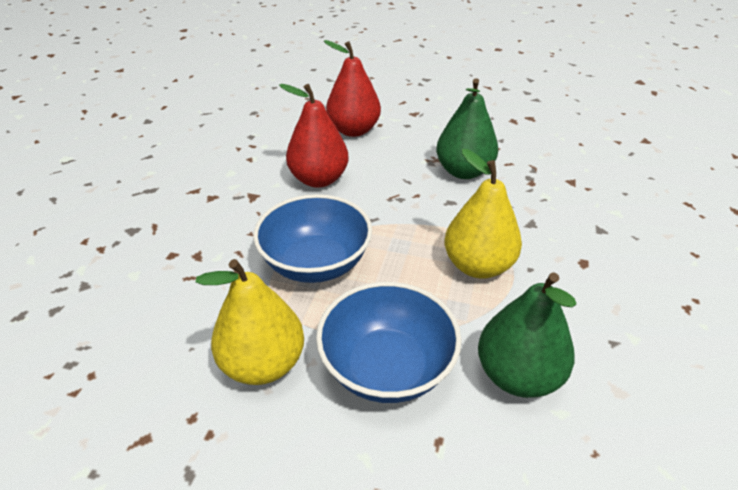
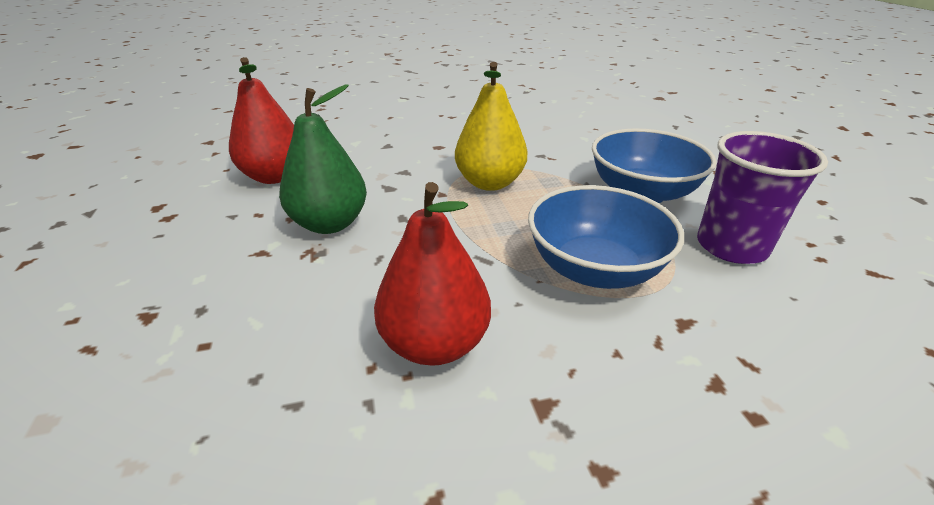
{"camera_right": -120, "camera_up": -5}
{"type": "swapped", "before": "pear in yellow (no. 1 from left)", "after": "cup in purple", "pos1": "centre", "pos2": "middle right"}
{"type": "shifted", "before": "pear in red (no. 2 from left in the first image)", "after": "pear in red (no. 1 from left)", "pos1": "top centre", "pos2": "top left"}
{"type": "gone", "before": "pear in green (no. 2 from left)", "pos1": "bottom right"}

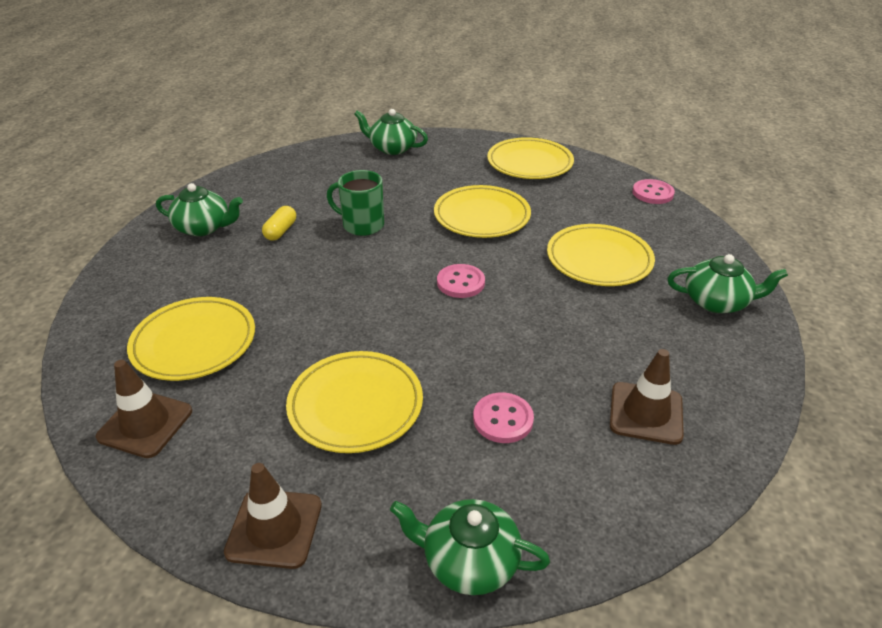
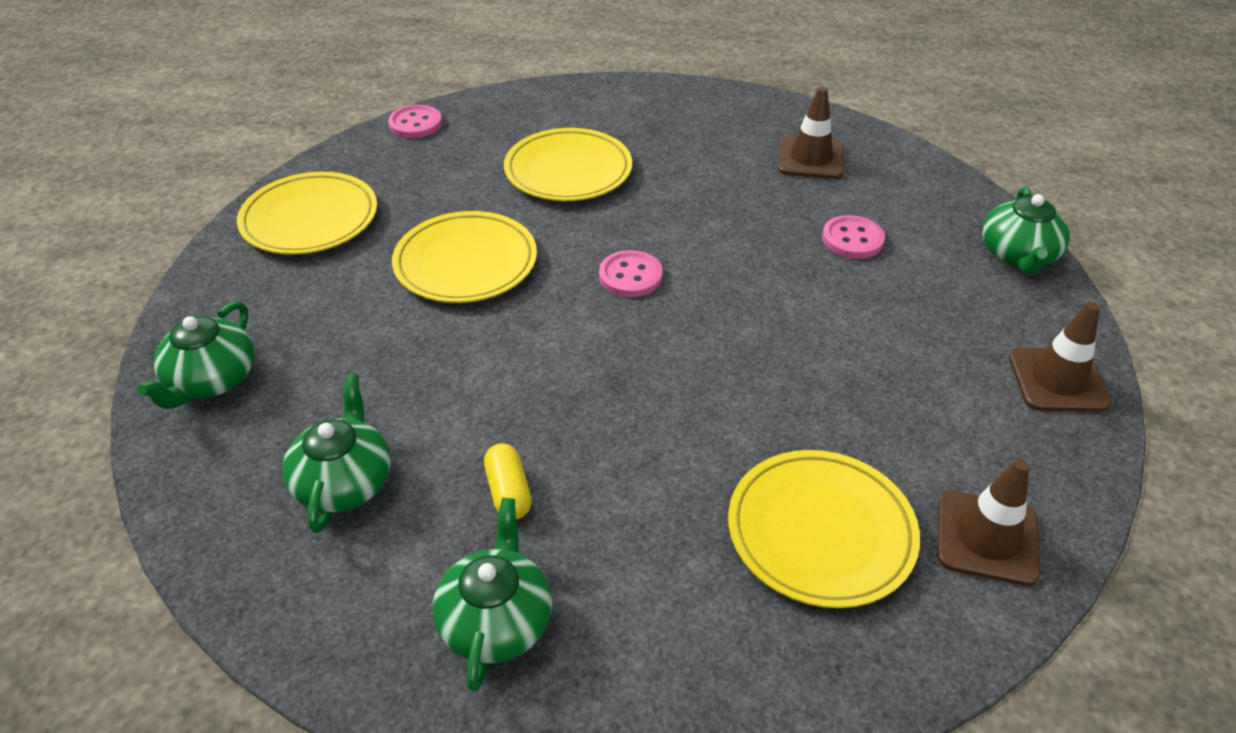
{"camera_right": -95, "camera_up": 5}
{"type": "rotated", "before": "capsule in yellow", "pos1": "middle left", "pos2": "centre", "turn": 60}
{"type": "gone", "before": "plate in yellow (no. 2 from left)", "pos1": "centre"}
{"type": "gone", "before": "mug in green", "pos1": "top centre"}
{"type": "shifted", "before": "teapot in green (no. 4 from left in the first image)", "after": "teapot in green (no. 2 from left)", "pos1": "middle right", "pos2": "middle left"}

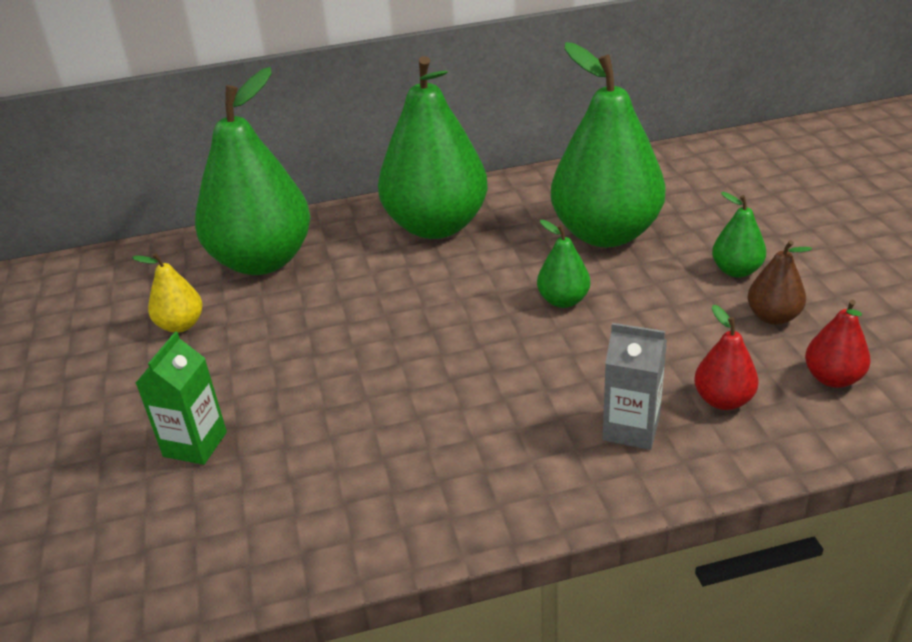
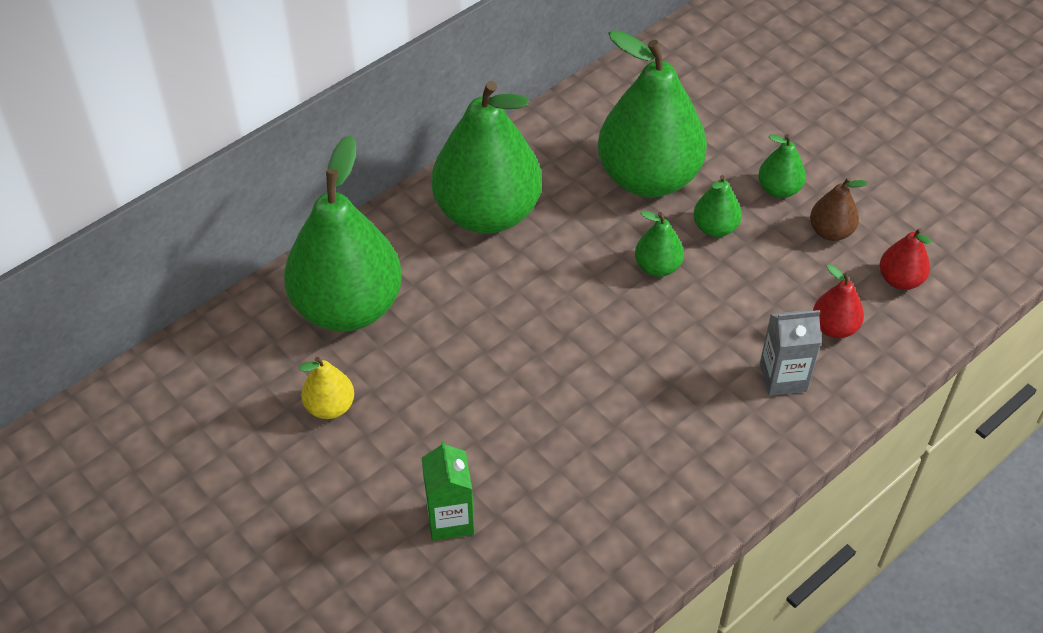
{"camera_right": -30, "camera_up": 15}
{"type": "new", "after": "pear in green (no. 5 from left)", "pos2": "top right"}

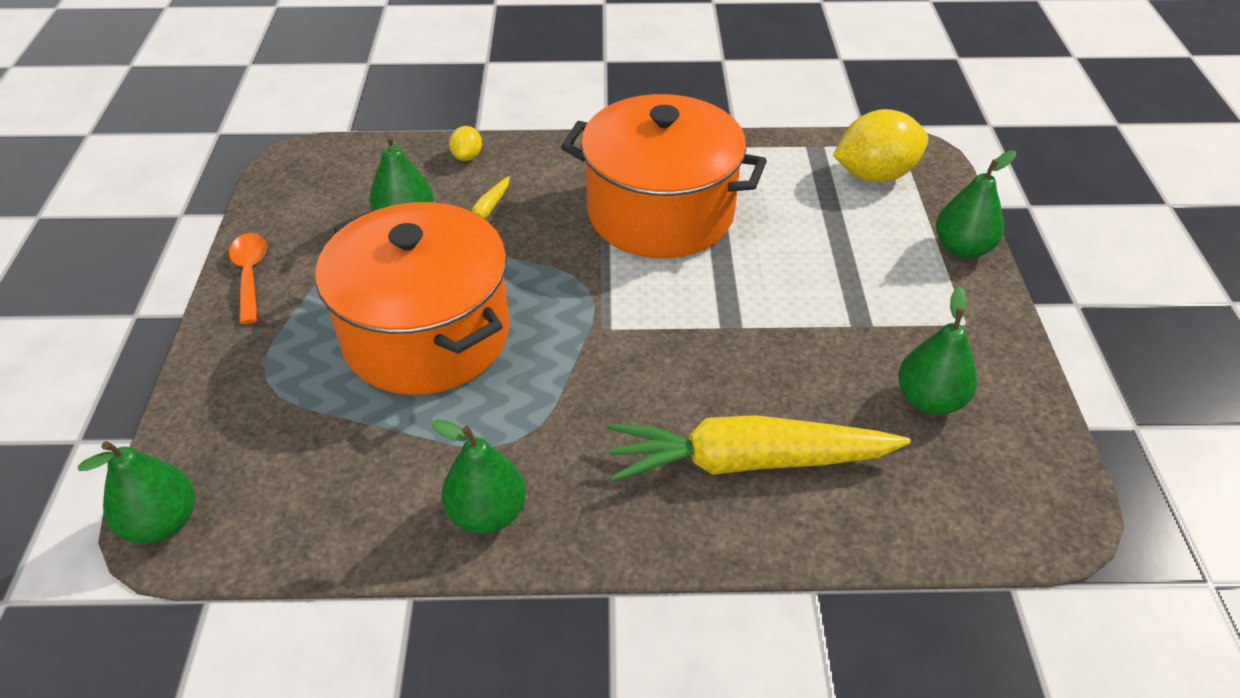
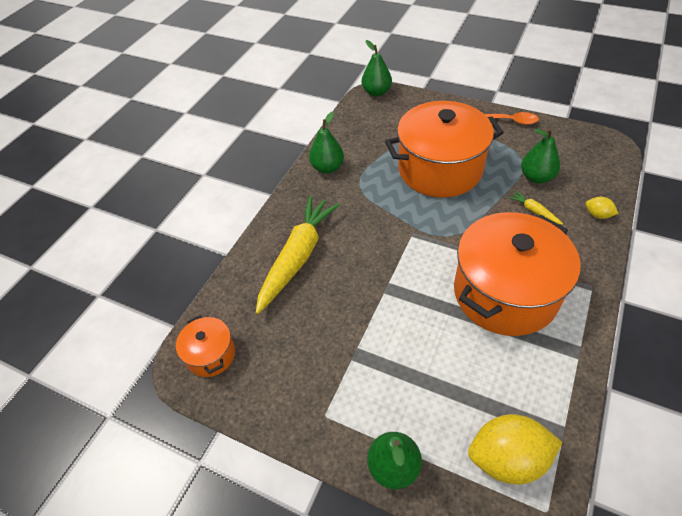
{"camera_right": 120, "camera_up": 5}
{"type": "rotated", "before": "lemon in yellow (no. 2 from left in the first image)", "pos1": "top right", "pos2": "bottom right", "turn": 75}
{"type": "gone", "before": "pear in green (no. 4 from left)", "pos1": "middle right"}
{"type": "new", "after": "pot in orange (no. 1 from left)", "pos2": "bottom left"}

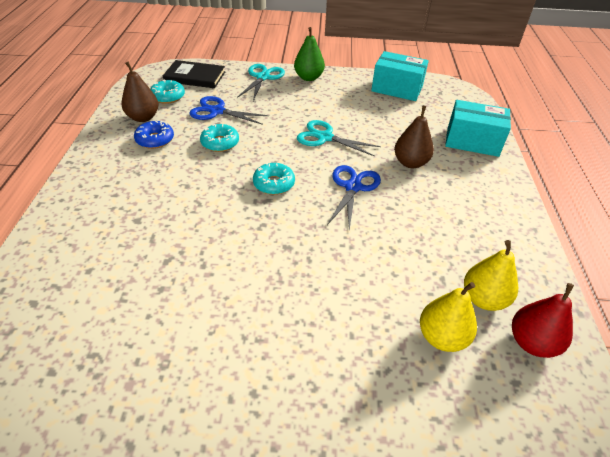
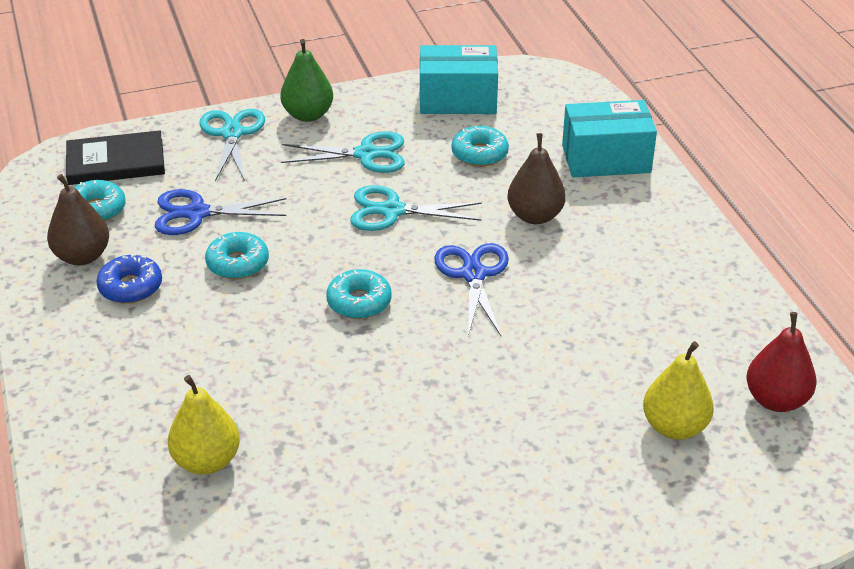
{"camera_right": -20, "camera_up": -5}
{"type": "shifted", "before": "pear in yellow (no. 2 from left in the first image)", "after": "pear in yellow (no. 1 from left)", "pos1": "middle right", "pos2": "bottom left"}
{"type": "new", "after": "scissors in turquoise (no. 2 from left)", "pos2": "top centre"}
{"type": "new", "after": "donut in turquoise (no. 4 from left)", "pos2": "top centre"}

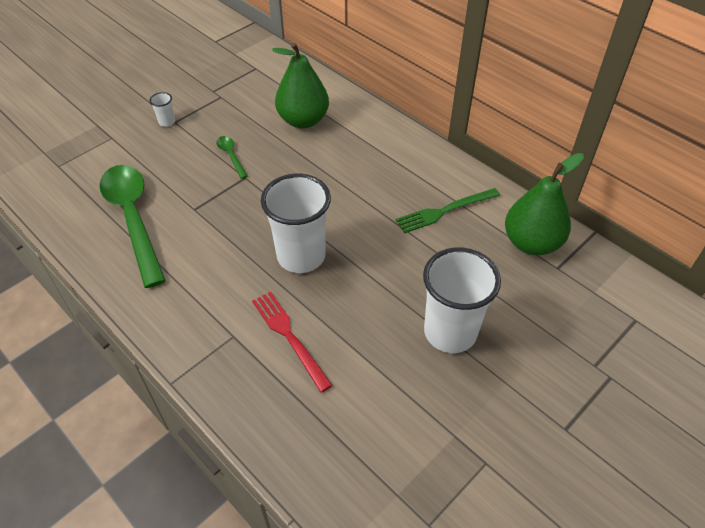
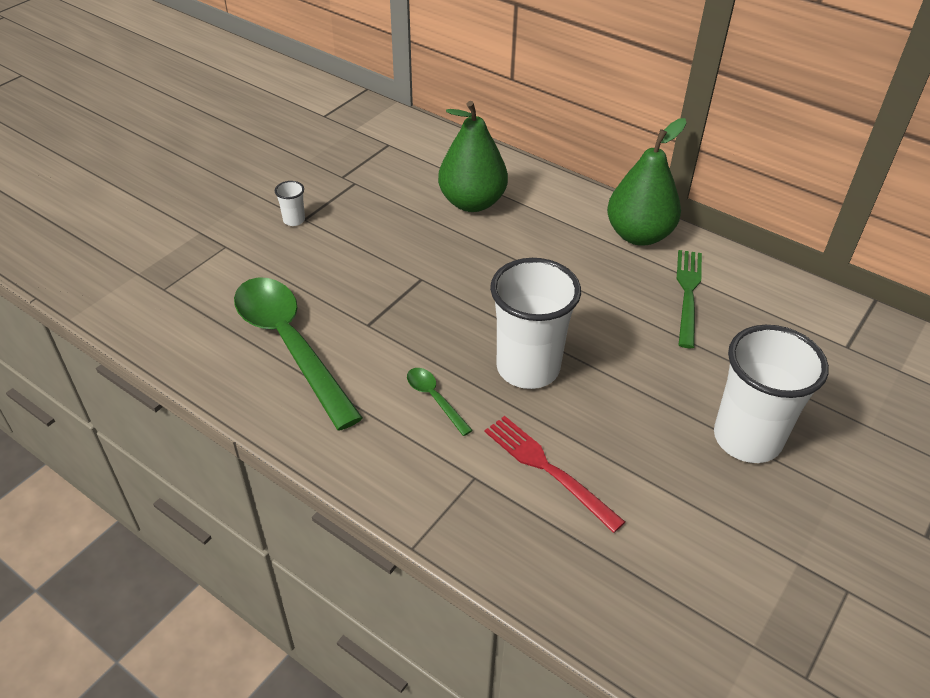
{"camera_right": -10, "camera_up": -5}
{"type": "shifted", "before": "spoon in green (no. 2 from left)", "pos1": "top left", "pos2": "centre"}
{"type": "rotated", "before": "fork in green", "pos1": "centre", "pos2": "middle right", "turn": 135}
{"type": "shifted", "before": "pear in green (no. 2 from left)", "pos1": "middle right", "pos2": "top right"}

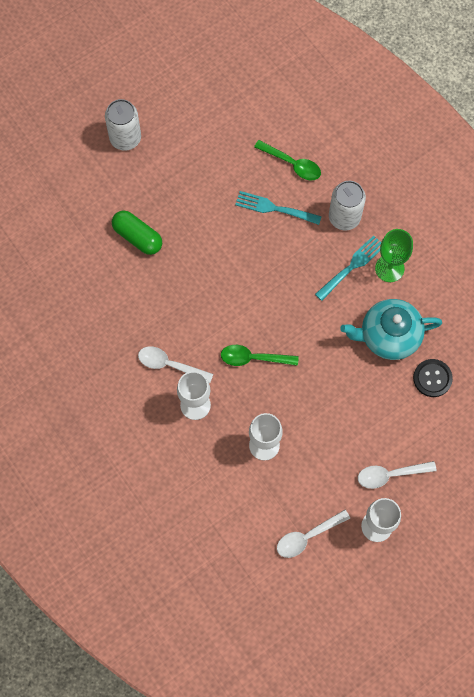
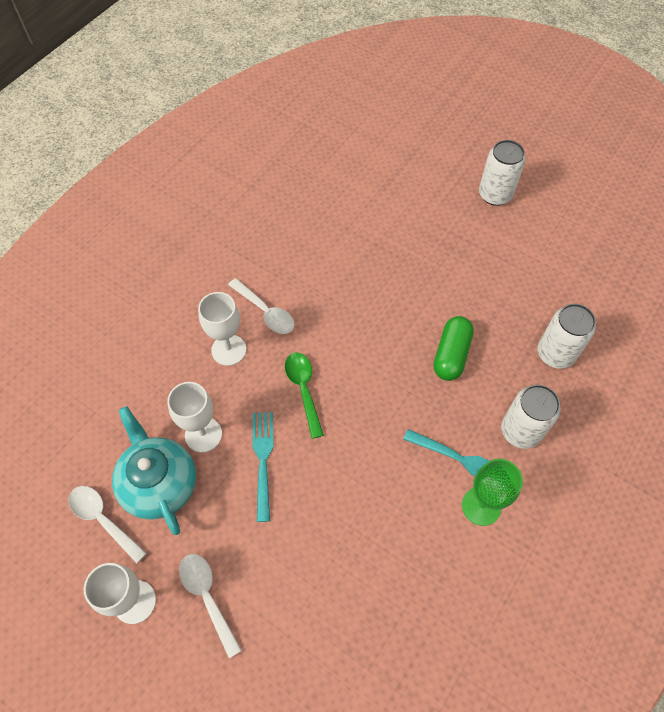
{"camera_right": 70, "camera_up": -10}
{"type": "shifted", "before": "capsule in green", "pos1": "top left", "pos2": "middle right"}
{"type": "rotated", "before": "spoon in white (no. 1 from left in the first image)", "pos1": "centre", "pos2": "centre", "turn": 135}
{"type": "shifted", "before": "fork in turquoise (no. 1 from left)", "pos1": "top centre", "pos2": "centre"}
{"type": "swapped", "before": "spoon in green (no. 2 from left)", "after": "can in white (no. 3 from left)", "pos1": "top centre", "pos2": "middle right"}
{"type": "shifted", "before": "teapot in turquoise", "pos1": "middle right", "pos2": "middle left"}
{"type": "gone", "before": "button in black", "pos1": "middle right"}

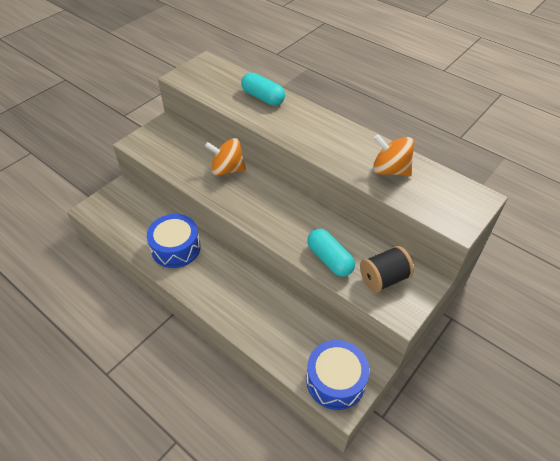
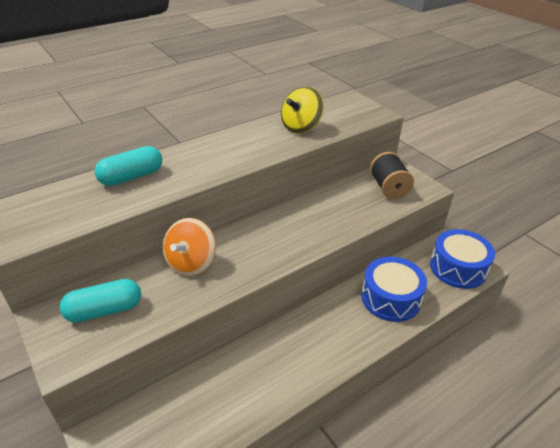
{"camera_right": -75, "camera_up": -10}
{"type": "shifted", "before": "drum in blue (no. 1 from left)", "pos1": "middle left", "pos2": "middle right"}
{"type": "shifted", "before": "capsule in turquoise (no. 2 from left in the first image)", "after": "capsule in turquoise (no. 1 from left)", "pos1": "centre", "pos2": "bottom left"}
{"type": "repainted", "before": "spinning top in orange (no. 2 from left)", "after": "spinning top in yellow", "pos1": "middle right", "pos2": "top centre"}

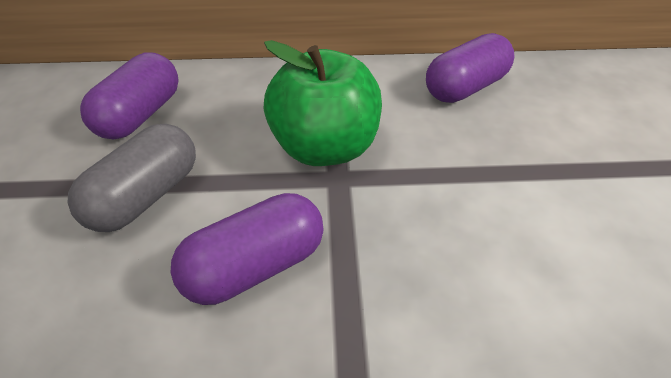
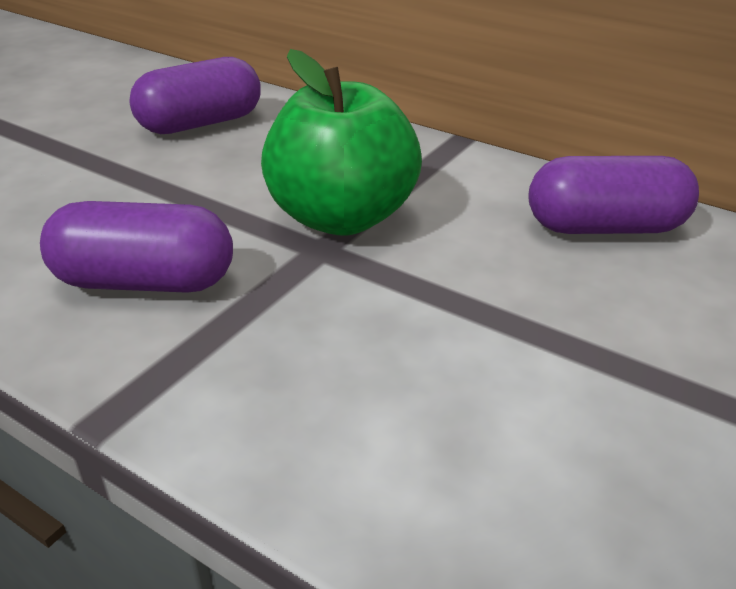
{"camera_right": 35, "camera_up": -10}
{"type": "gone", "before": "capsule in grey", "pos1": "middle left"}

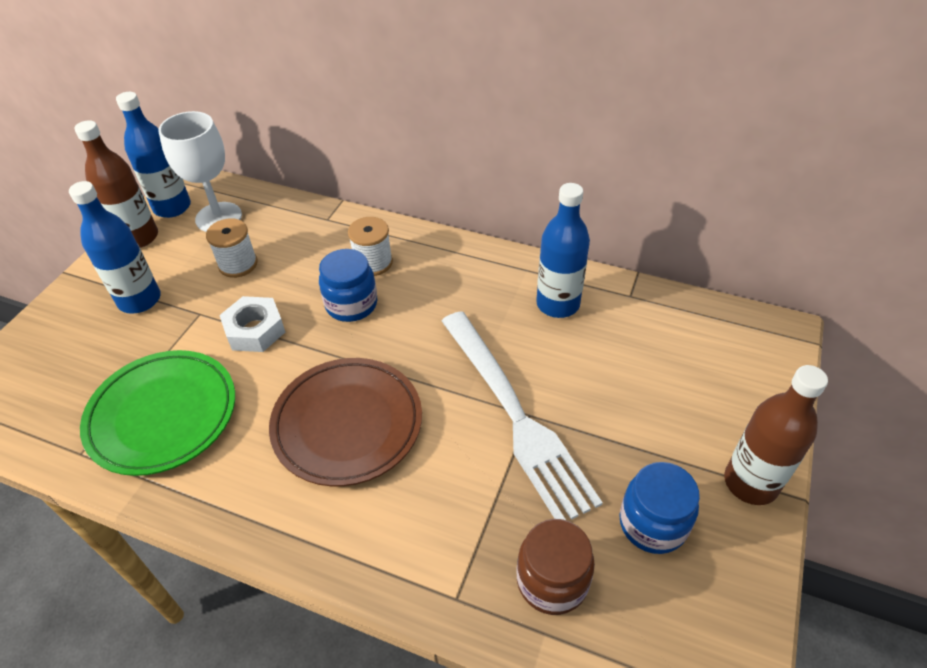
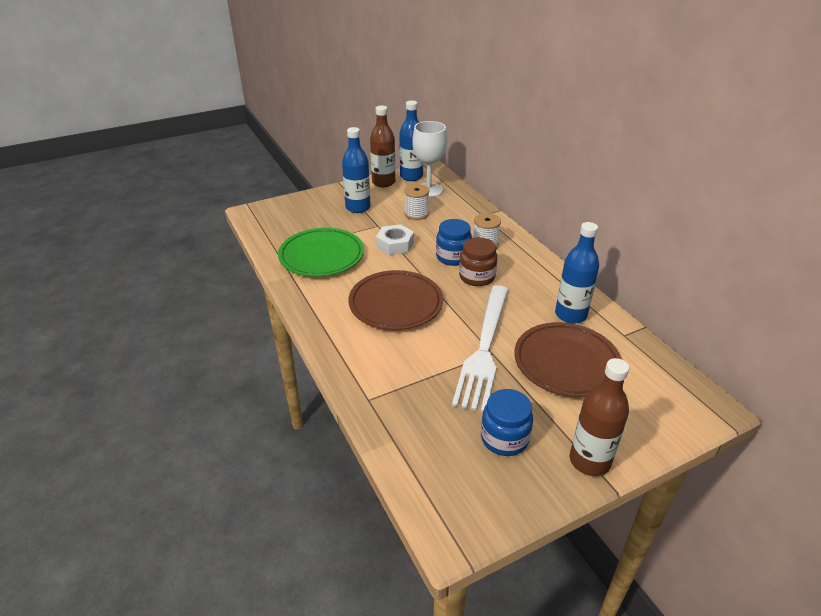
{"camera_right": 40, "camera_up": -10}
{"type": "shifted", "before": "jar in brown", "pos1": "bottom centre", "pos2": "centre"}
{"type": "new", "after": "plate in brown (no. 2 from left)", "pos2": "middle right"}

